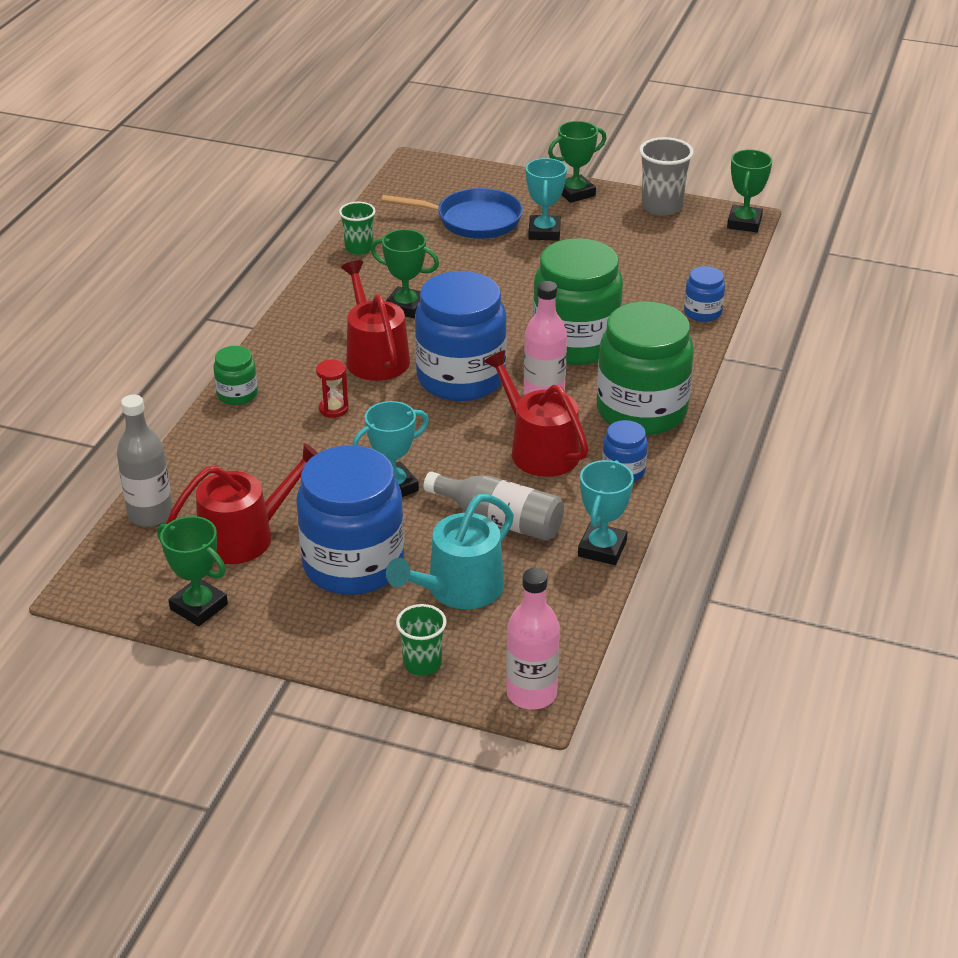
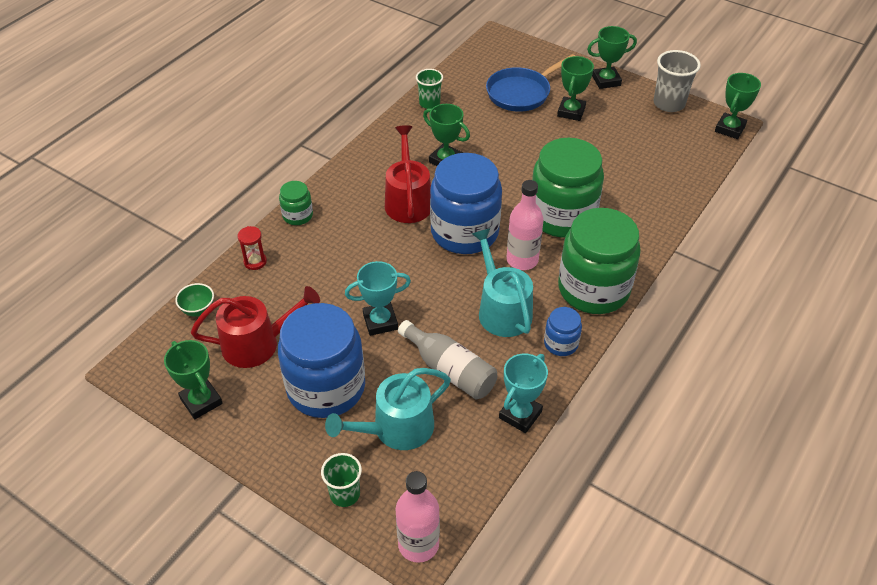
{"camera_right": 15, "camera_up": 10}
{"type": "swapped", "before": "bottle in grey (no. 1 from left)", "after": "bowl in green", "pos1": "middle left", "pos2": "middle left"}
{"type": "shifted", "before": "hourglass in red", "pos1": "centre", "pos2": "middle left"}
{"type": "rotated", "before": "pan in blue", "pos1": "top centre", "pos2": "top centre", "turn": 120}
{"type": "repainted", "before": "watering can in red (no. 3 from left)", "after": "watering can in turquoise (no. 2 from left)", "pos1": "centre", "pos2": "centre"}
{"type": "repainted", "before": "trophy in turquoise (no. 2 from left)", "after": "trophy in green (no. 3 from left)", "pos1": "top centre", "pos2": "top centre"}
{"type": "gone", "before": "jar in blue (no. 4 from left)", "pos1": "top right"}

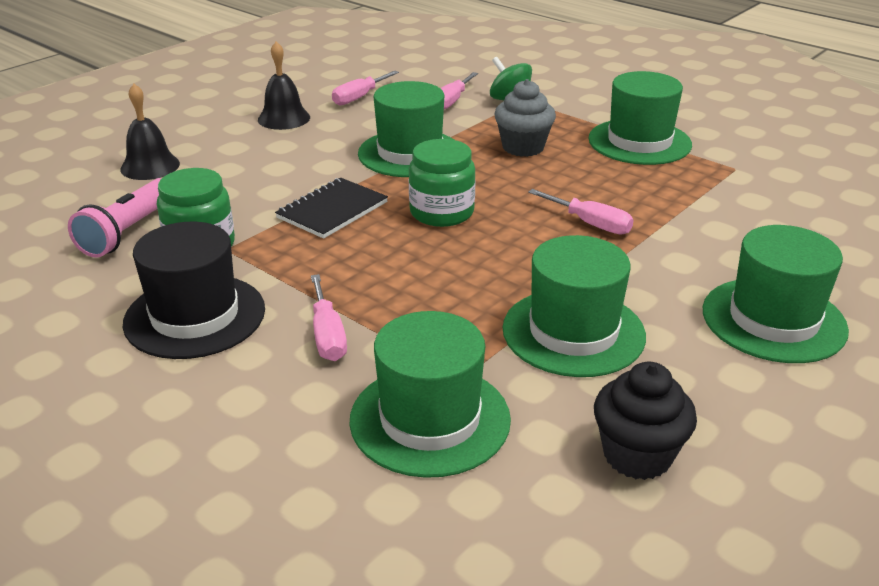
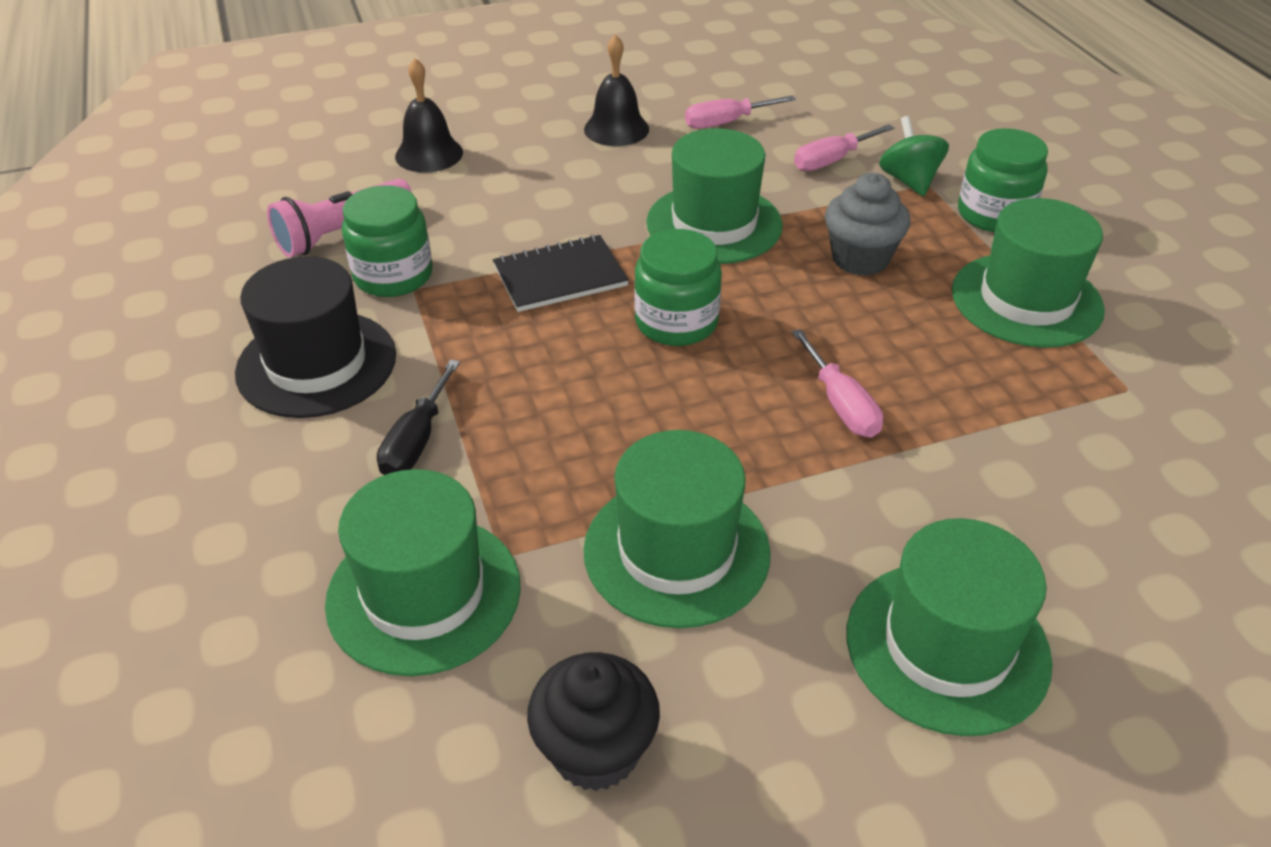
{"camera_right": 30, "camera_up": 10}
{"type": "repainted", "before": "screwdriver in pink (no. 1 from left)", "after": "screwdriver in black", "pos1": "centre", "pos2": "middle left"}
{"type": "new", "after": "jar in green (no. 3 from left)", "pos2": "top right"}

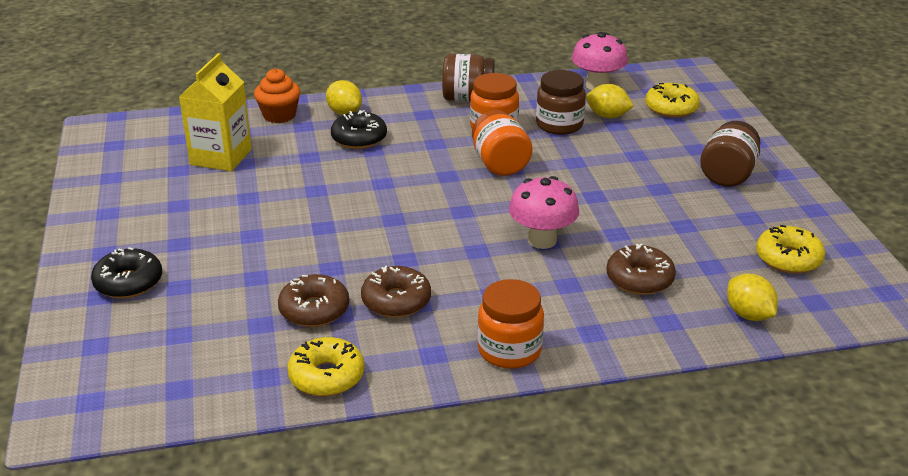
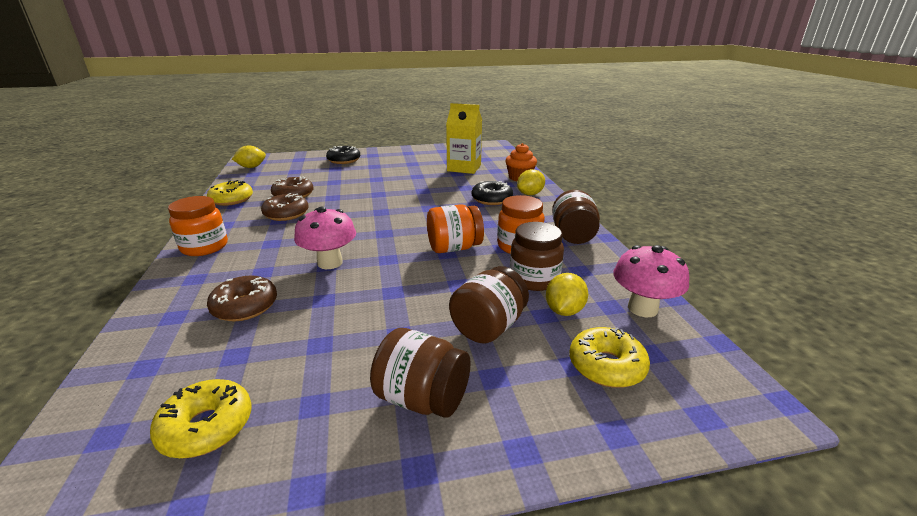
{"camera_right": 90, "camera_up": -5}
{"type": "shifted", "before": "lemon in yellow (no. 3 from left in the first image)", "after": "lemon in yellow (no. 1 from left)", "pos1": "middle right", "pos2": "top left"}
{"type": "new", "after": "jar in brown (no. 2 from left)", "pos2": "centre"}

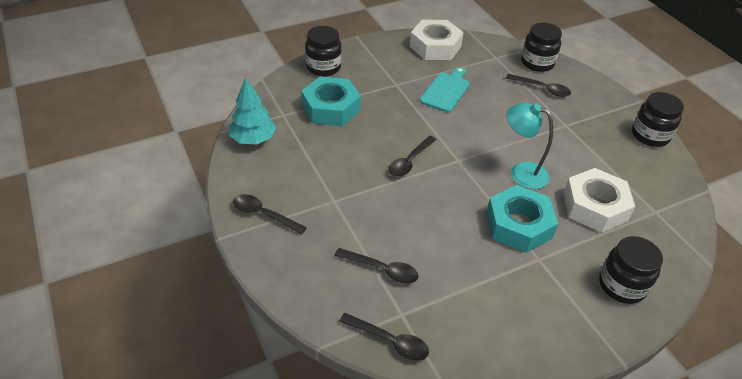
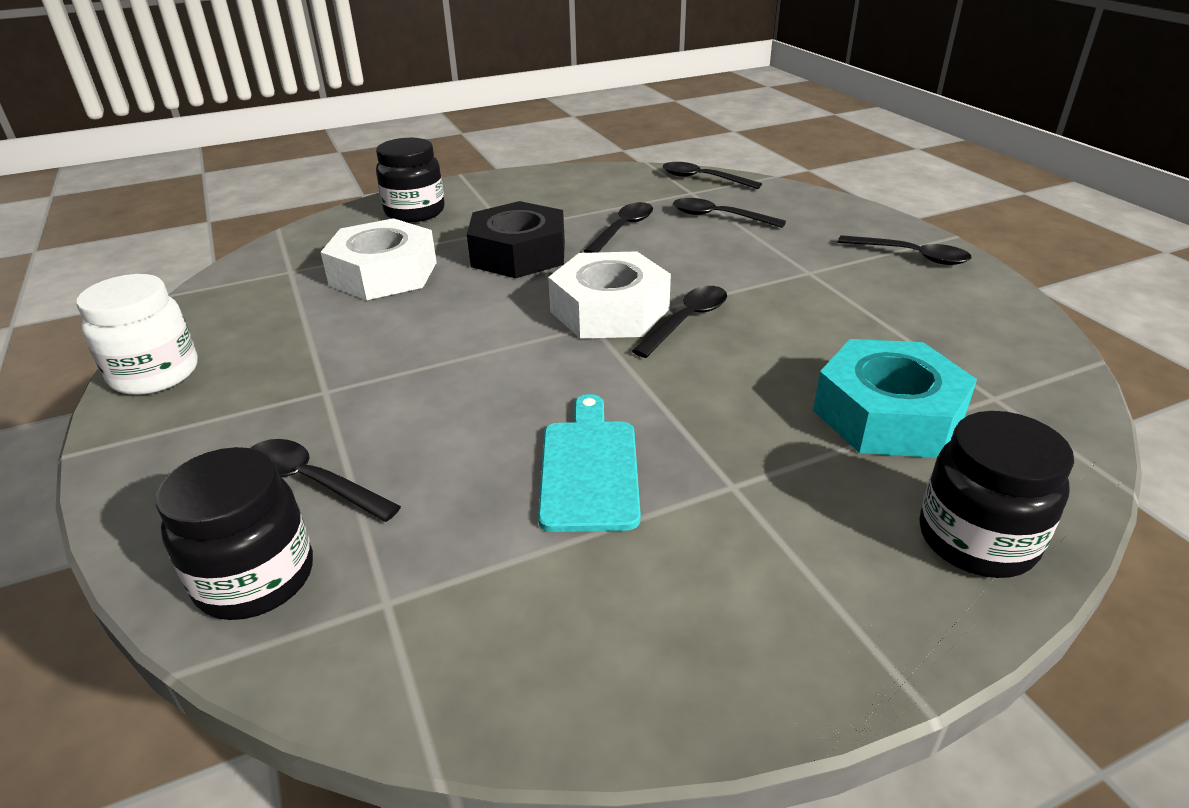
{"camera_right": -175, "camera_up": -10}
{"type": "gone", "before": "tree in turquoise", "pos1": "top centre"}
{"type": "shifted", "before": "nut in white (no. 1 from left in the first image)", "after": "nut in white (no. 2 from left)", "pos1": "top centre", "pos2": "centre"}
{"type": "rotated", "before": "cutting board in turquoise", "pos1": "top centre", "pos2": "centre", "turn": 150}
{"type": "repainted", "before": "nut in turquoise (no. 2 from left)", "after": "nut in black", "pos1": "middle right", "pos2": "top centre"}
{"type": "gone", "before": "lamp in turquoise", "pos1": "middle right"}
{"type": "repainted", "before": "jar in black (no. 4 from left)", "after": "jar in white", "pos1": "top right", "pos2": "middle left"}
{"type": "new", "after": "spoon in black (no. 2 from left)", "pos2": "top centre"}

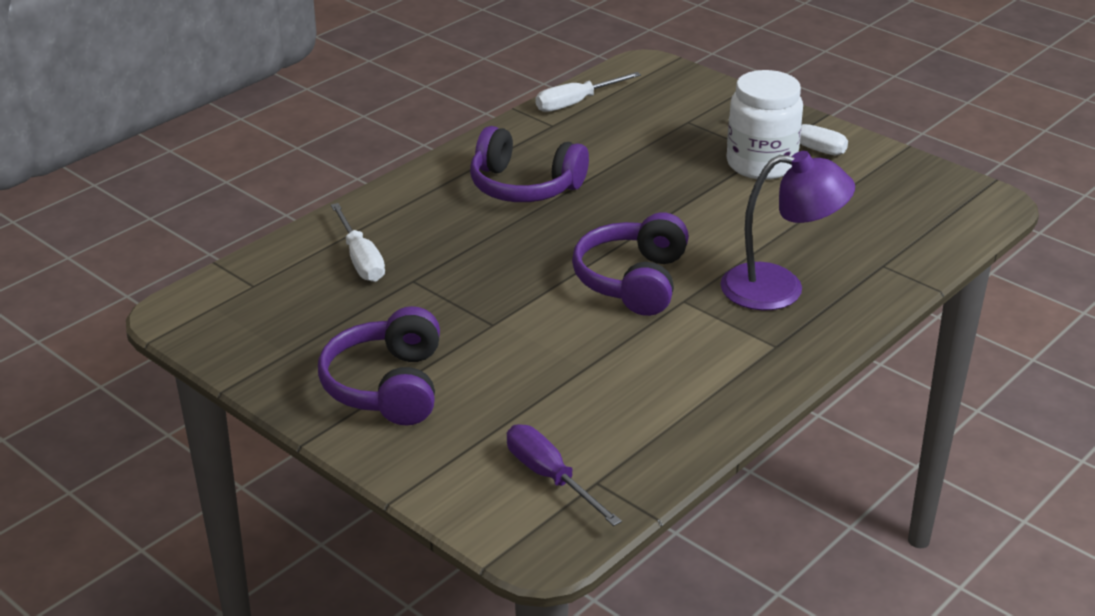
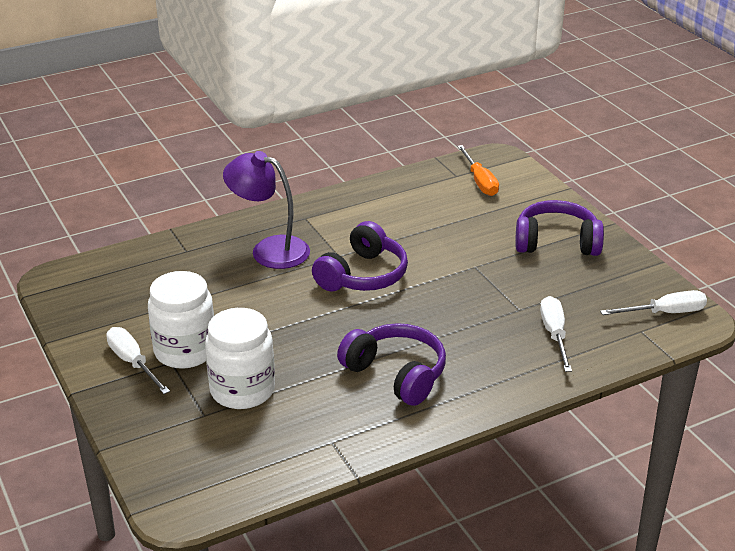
{"camera_right": -160, "camera_up": 0}
{"type": "rotated", "before": "headphones in purple (no. 1 from left in the first image)", "pos1": "centre", "pos2": "middle right", "turn": -105}
{"type": "repainted", "before": "screwdriver in purple", "after": "screwdriver in orange", "pos1": "bottom centre", "pos2": "top centre"}
{"type": "shifted", "before": "screwdriver in white (no. 2 from left in the first image)", "after": "screwdriver in white (no. 3 from left)", "pos1": "top centre", "pos2": "middle right"}
{"type": "new", "after": "jar in white (no. 2 from left)", "pos2": "middle left"}

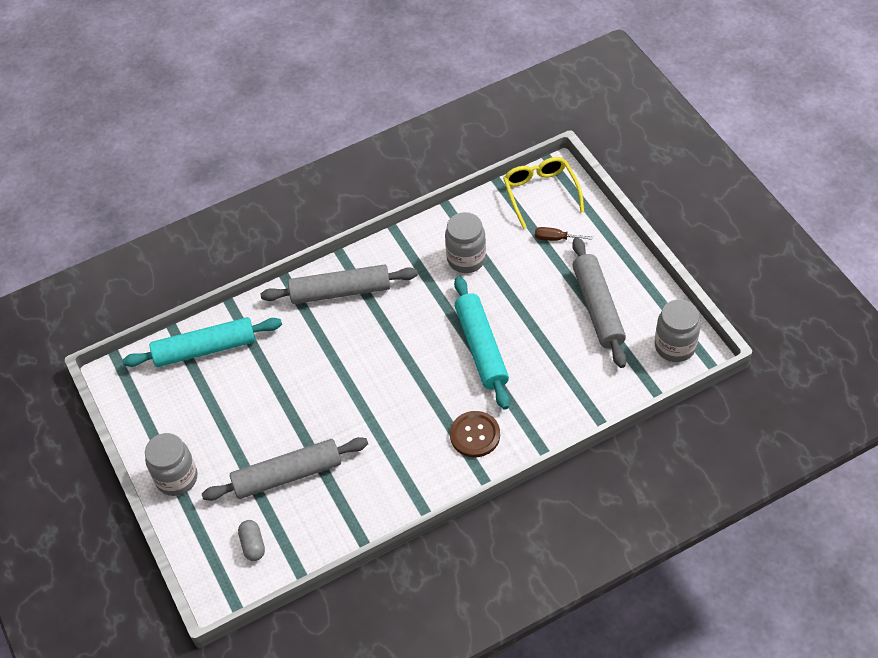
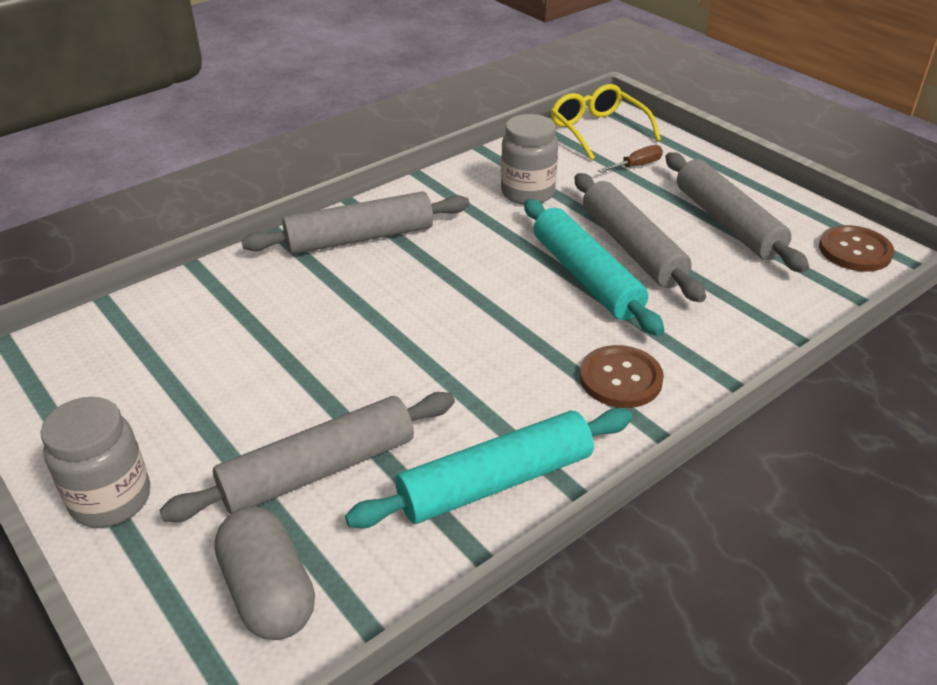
{"camera_right": -15, "camera_up": -15}
{"type": "shifted", "before": "rolling pin in turquoise (no. 1 from left)", "pos1": "middle left", "pos2": "bottom centre"}
{"type": "scaled", "before": "capsule in grey", "pos1": "bottom left", "pos2": "bottom left", "scale": 1.7}
{"type": "rotated", "before": "screwdriver in brown", "pos1": "centre", "pos2": "top right", "turn": 150}
{"type": "swapped", "before": "jar in grey (no. 3 from left)", "after": "button in brown (no. 2 from left)", "pos1": "middle right", "pos2": "middle right"}
{"type": "new", "after": "rolling pin in grey (no. 3 from left)", "pos2": "middle right"}

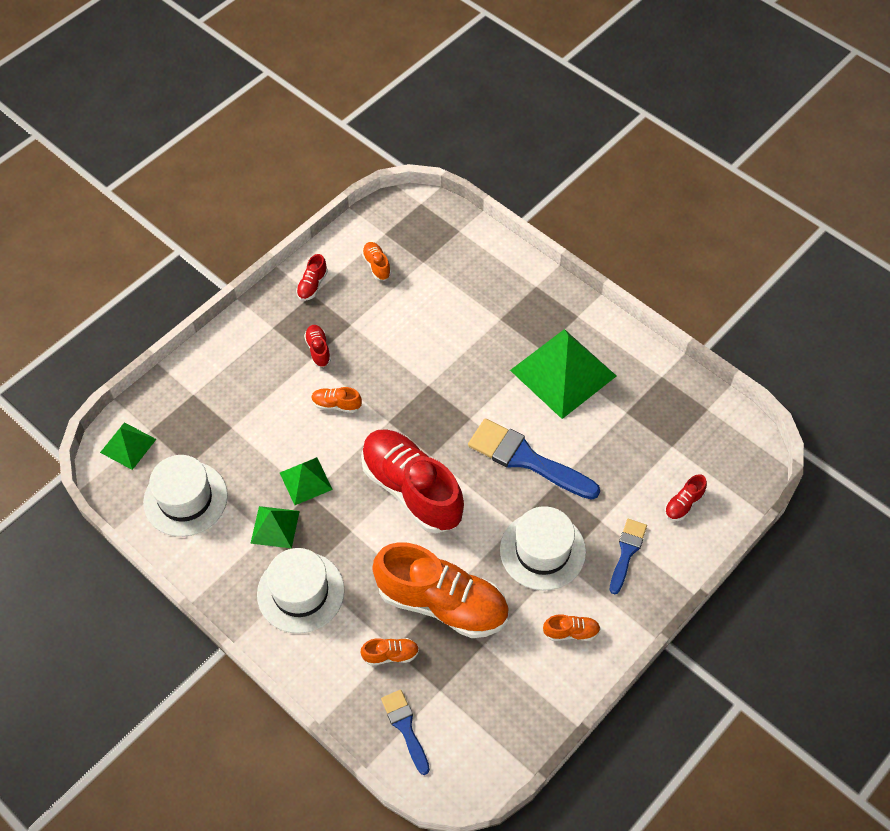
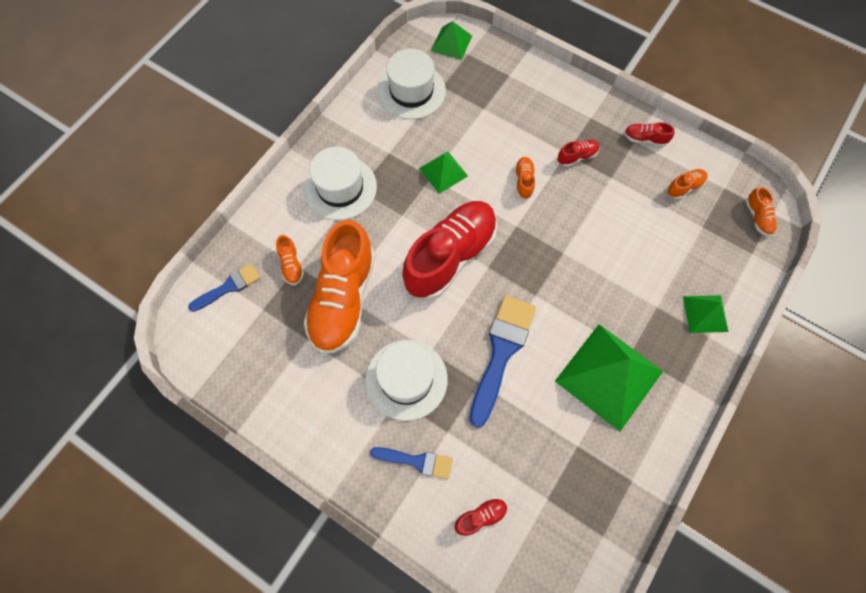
{"camera_right": 80, "camera_up": 10}
{"type": "shifted", "before": "pyramid in green (no. 2 from left in the first image)", "after": "pyramid in green (no. 4 from left)", "pos1": "middle left", "pos2": "middle right"}
{"type": "shifted", "before": "shoe in orange (no. 5 from left)", "pos1": "bottom centre", "pos2": "middle right"}
{"type": "rotated", "before": "shoe in red (no. 4 from left in the first image)", "pos1": "middle right", "pos2": "bottom centre", "turn": 120}

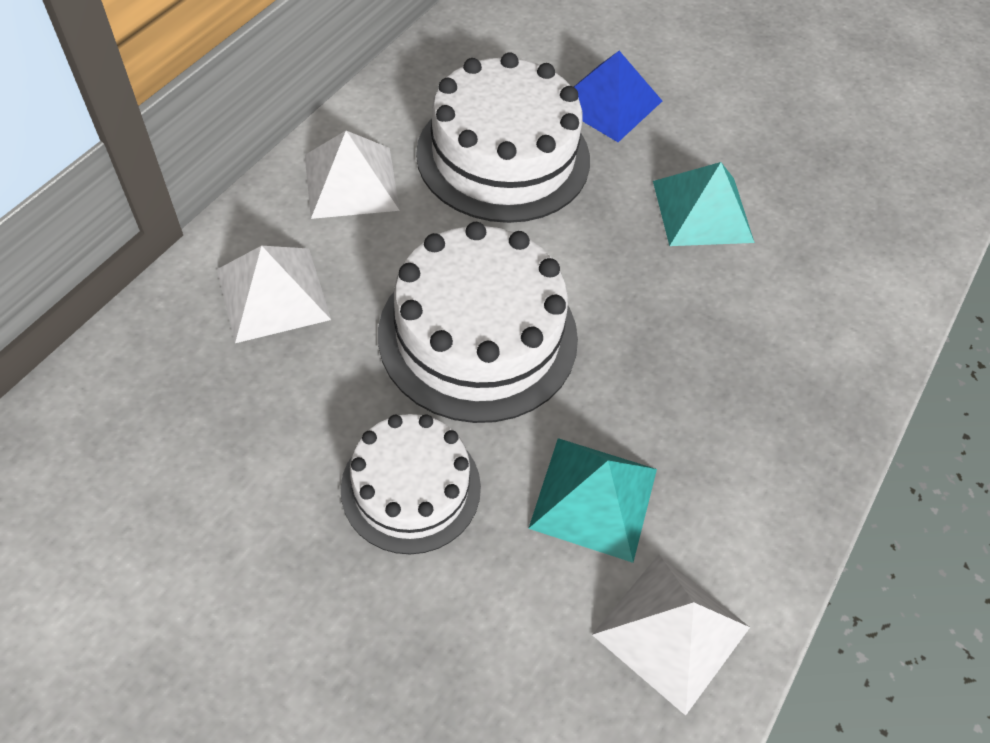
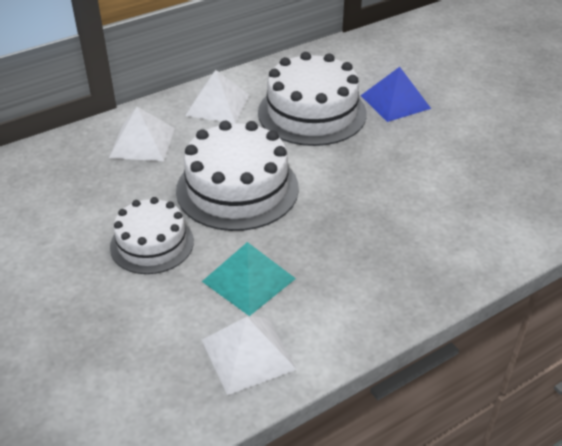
{"camera_right": 30, "camera_up": -15}
{"type": "gone", "before": "pyramid in turquoise (no. 2 from left)", "pos1": "top right"}

